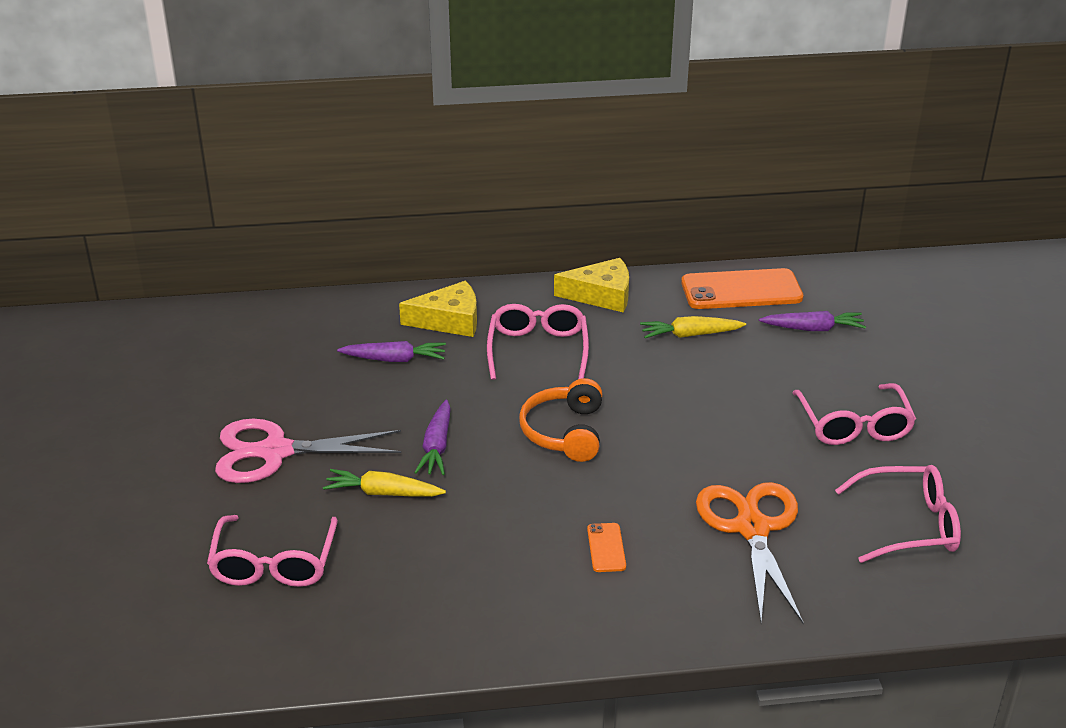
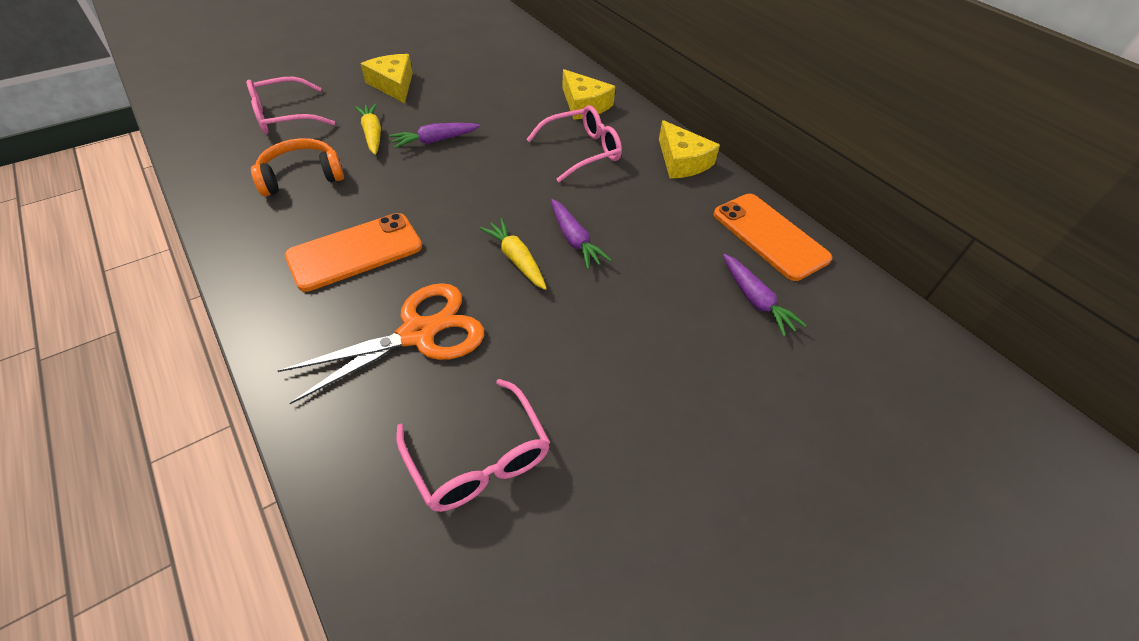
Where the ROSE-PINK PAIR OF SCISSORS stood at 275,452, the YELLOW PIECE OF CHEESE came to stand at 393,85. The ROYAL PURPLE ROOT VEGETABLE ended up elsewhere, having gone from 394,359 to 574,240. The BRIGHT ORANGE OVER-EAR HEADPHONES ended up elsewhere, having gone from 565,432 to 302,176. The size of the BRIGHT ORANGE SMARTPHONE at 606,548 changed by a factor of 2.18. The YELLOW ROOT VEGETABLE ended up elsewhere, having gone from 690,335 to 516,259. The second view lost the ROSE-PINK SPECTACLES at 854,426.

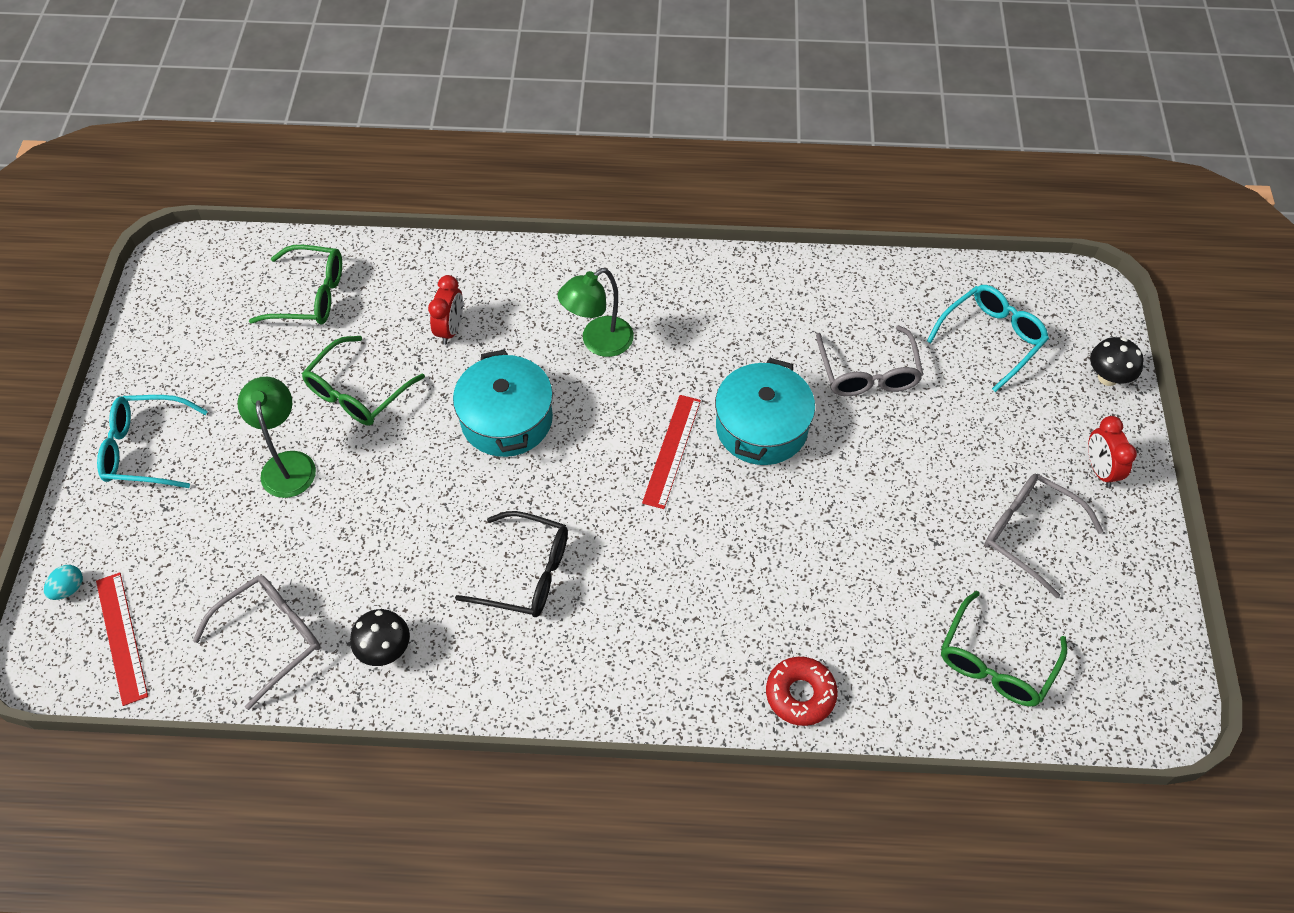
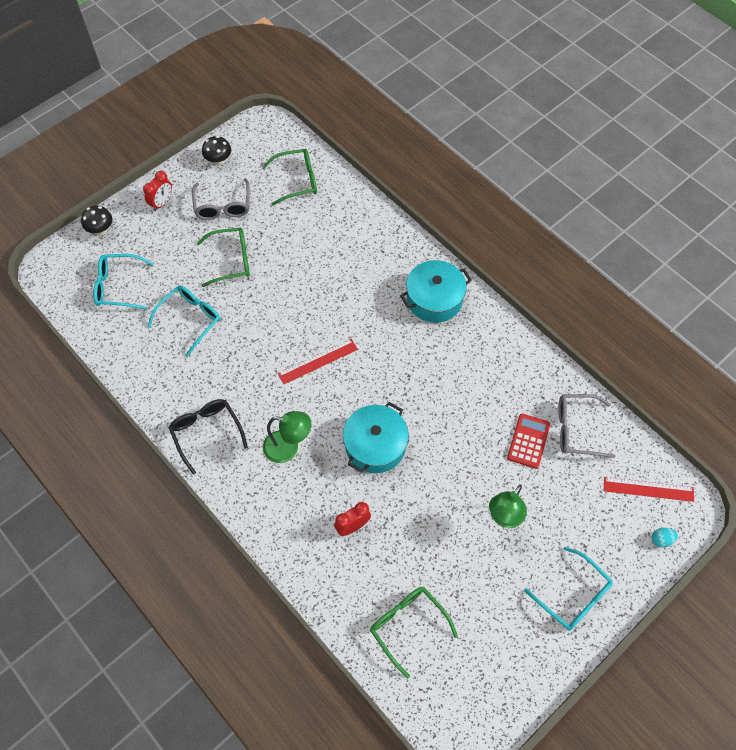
The CRIMSON STRAIGHTEDGE at 121,637 ended up facing another way, 75 degrees clockwise from before. The LEAF-GREEN SPECTACLES ended up elsewhere, having gone from 358,391 to 230,260. The JET-BLACK MUSHROOM ended up elsewhere, having gone from 385,650 to 218,161. The JET-BLACK SPECTACLES ended up elsewhere, having gone from 525,573 to 207,433. The TEAL STOCKPOT ended up elsewhere, having gone from 761,427 to 434,299. The second view lost the CRIMSON DOUGHNUT at 800,694. What was the GRAY SPECTACLES at 868,372 turned into the TEAL SPECTACLES at 189,320. The second view gained the CRIMSON CALCULATOR at 528,441.

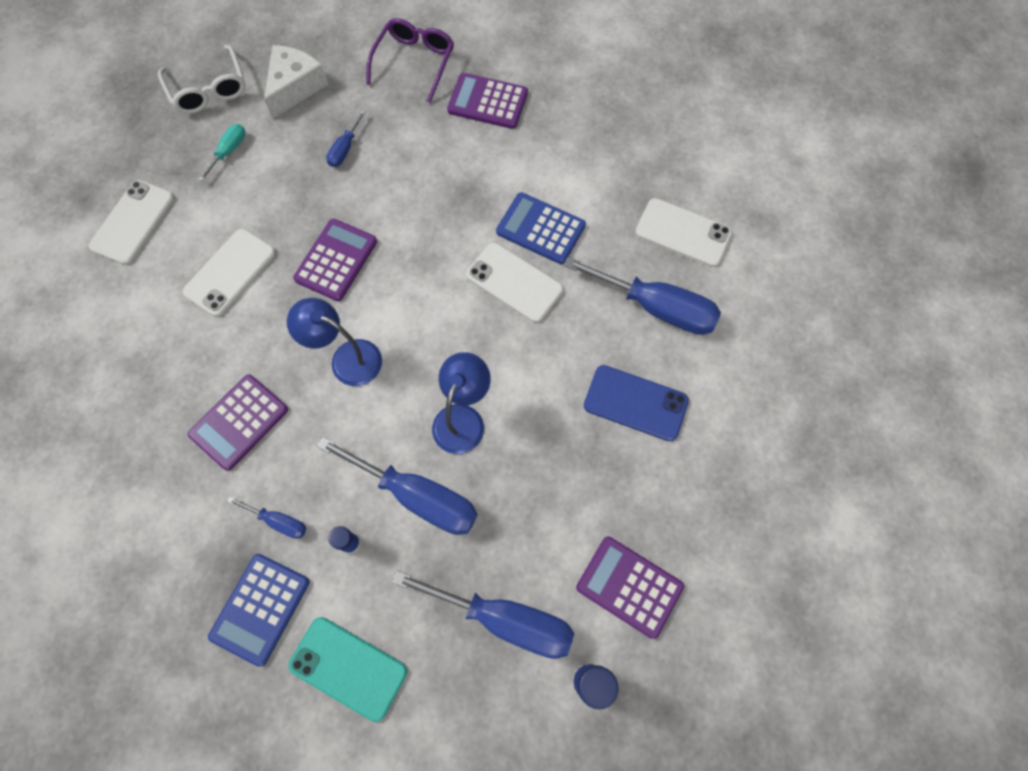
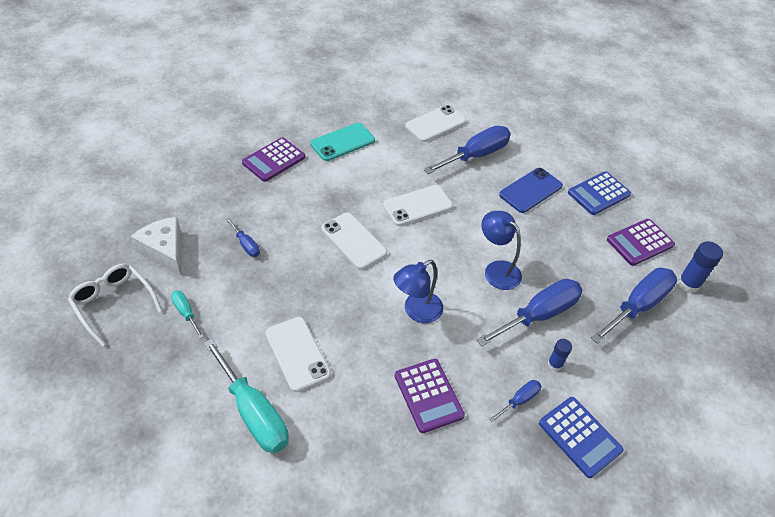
The WHITE SMARTPHONE ended up elsewhere, having gone from 133,222 to 353,241. The WHITE SPECTACLES at 209,89 ended up facing another way, 135 degrees counterclockwise from before. The TEAL SMARTPHONE ended up elsewhere, having gone from 348,668 to 342,142. The second view lost the ROYAL PURPLE CALCULATOR at 336,260. The second view lost the ROYAL PURPLE SPECTACLES at 414,62. The BLUE CALCULATOR ended up elsewhere, having gone from 540,229 to 598,194. The second view gained the TEAL FLAT SCREWDRIVER at 253,413.

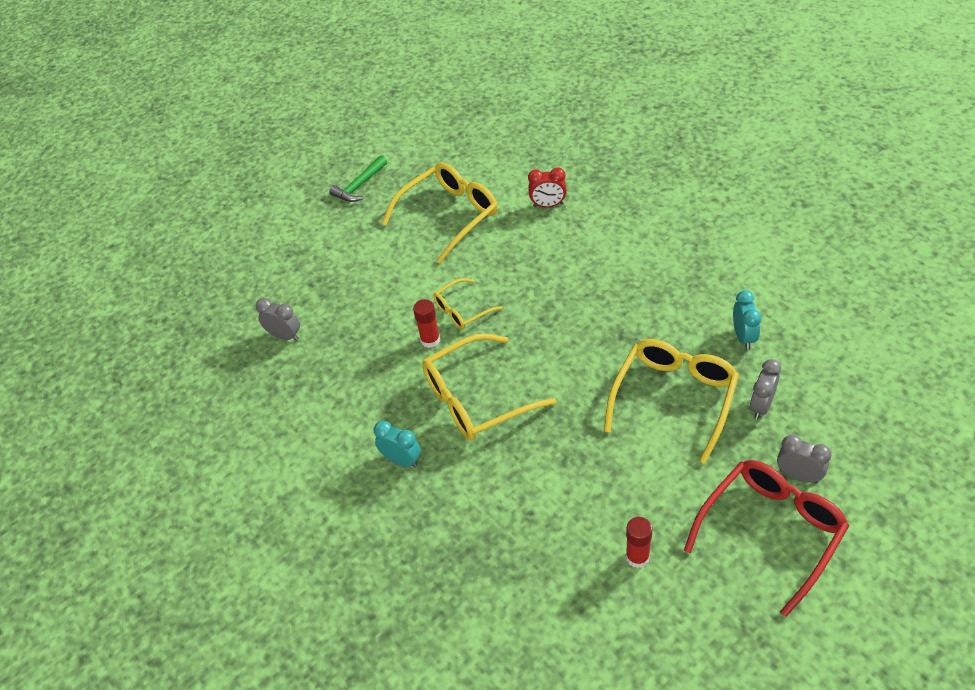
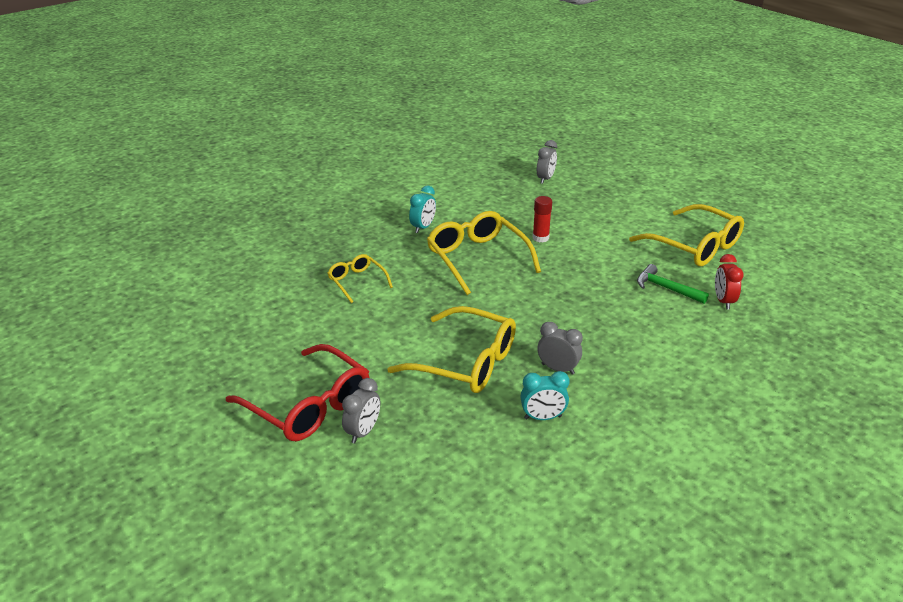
The LEAF-GREEN HAMMER ended up elsewhere, having gone from 359,185 to 666,288. The YELLOW SPECTACLES ended up elsewhere, having gone from 462,310 to 357,282. The second view lost the CRIMSON GLUE at 637,557. The GRAY CLOCK ended up elsewhere, having gone from 761,406 to 558,369.

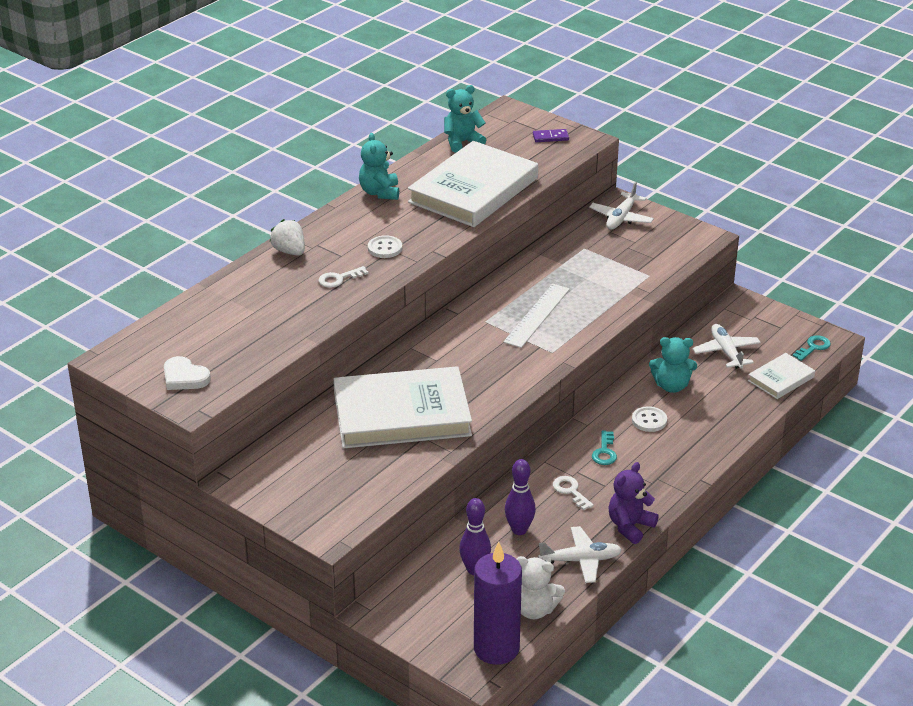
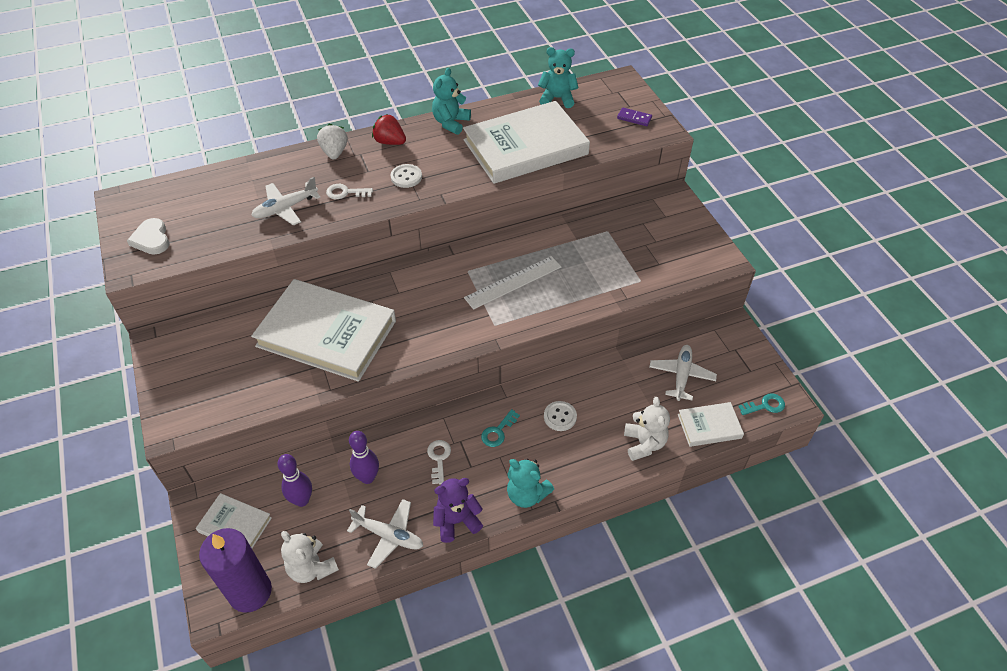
The WHITE PLANE ended up elsewhere, having gone from 621,218 to 285,208. The TEAL TEDDY BEAR ended up elsewhere, having gone from 671,386 to 527,494. The second view gained the WHITE HARDCOVER at 235,525. The second view gained the CRIMSON TOY STRAWBERRY at 390,142. The second view gained the WHITE TEDDY BEAR at 644,444.

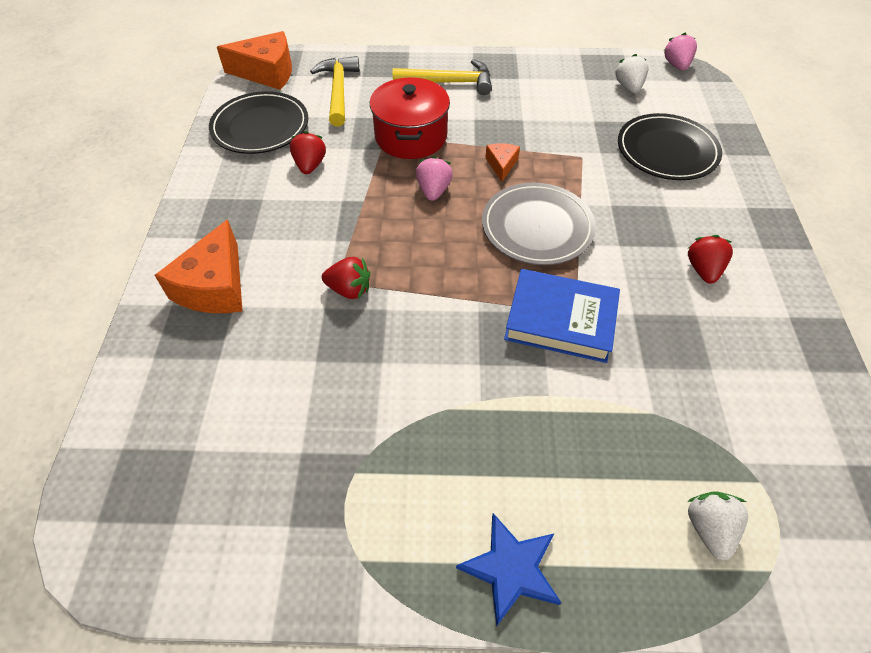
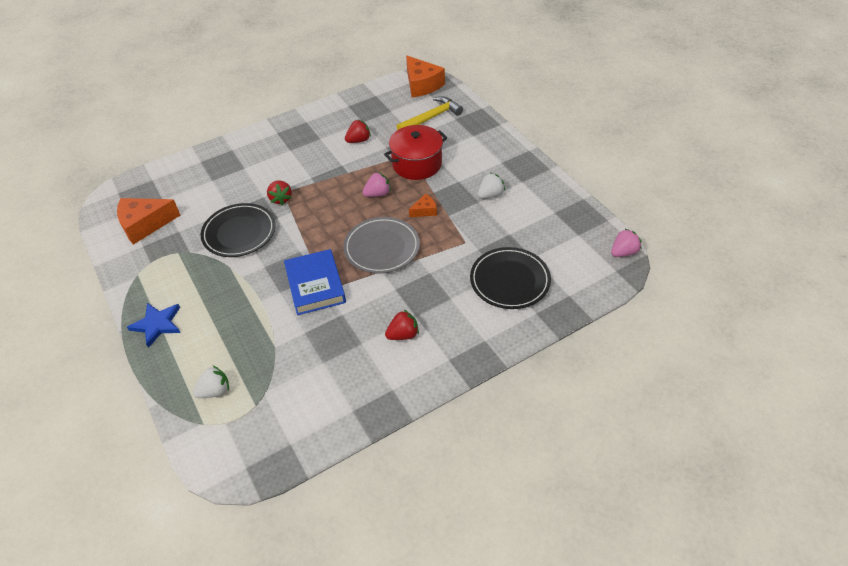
The BRIGHT ORANGE PIECE OF CHEESE ended up elsewhere, having gone from 215,286 to 145,225. The JET-BLACK FLAT DISH ended up elsewhere, having gone from 260,127 to 239,233. The second view lost the YELLOW HAMMER at 449,83. The WHITE TOY STRAWBERRY ended up elsewhere, having gone from 628,87 to 490,195.

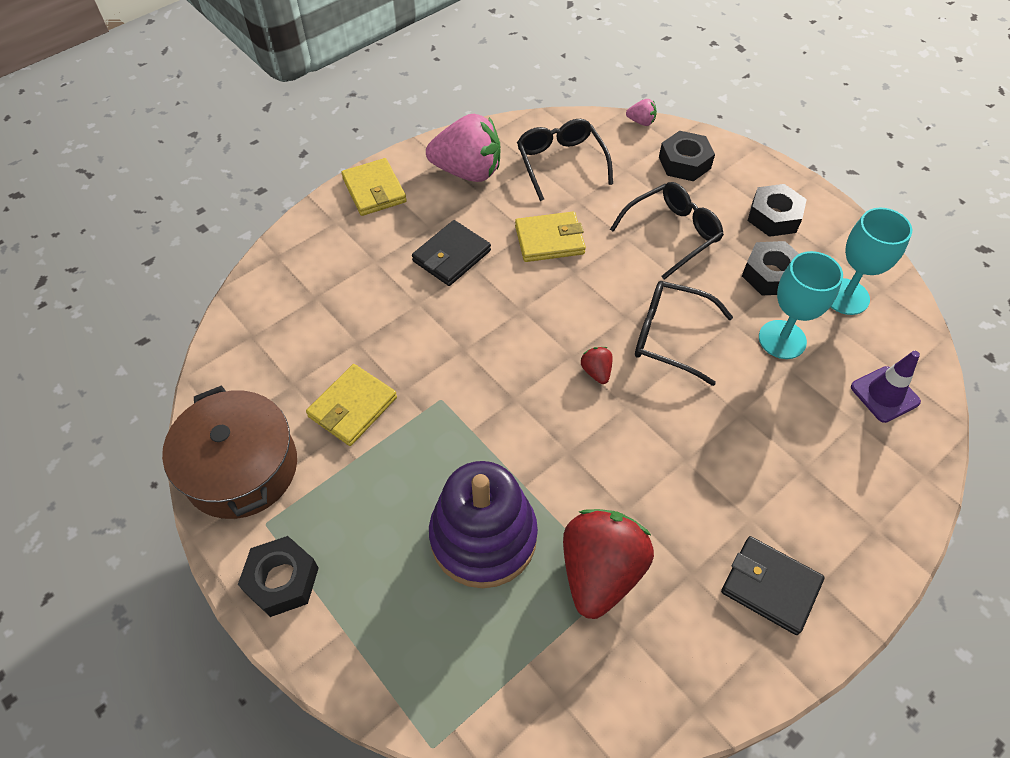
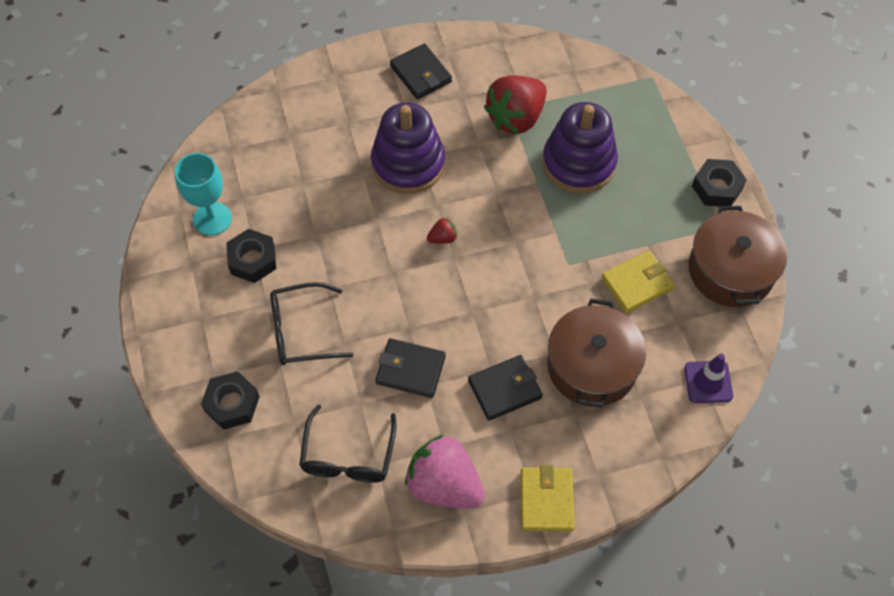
What was the YELLOW CARD WALLET at 549,240 turned into the JET-BLACK CARD WALLET at 410,369. The CRIMSON TOY STRAWBERRY at 596,372 ended up facing another way, 120 degrees counterclockwise from before. The second view lost the ROSE-PINK TOY STRAWBERRY at 641,122. The second view lost the JET-BLACK SPECTACLES at 670,336. The second view lost the JET-BLACK HEXAGON NUT at 774,217. The second view lost the TEAL CHALICE at 782,339. The ROYAL PURPLE ROAD CONE ended up elsewhere, having gone from 884,394 to 708,382. The second view gained the ROYAL PURPLE STACKING RINGS at 408,164. The second view gained the BROWN STOCKPOT at 592,366.

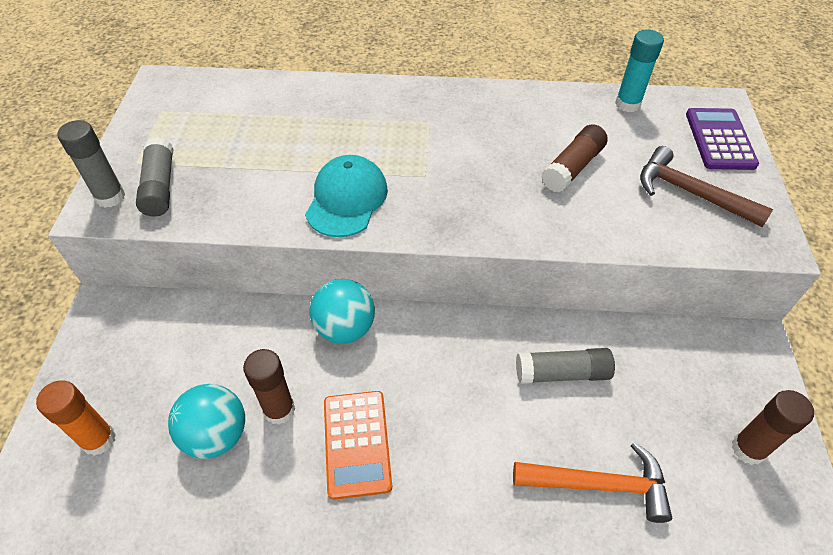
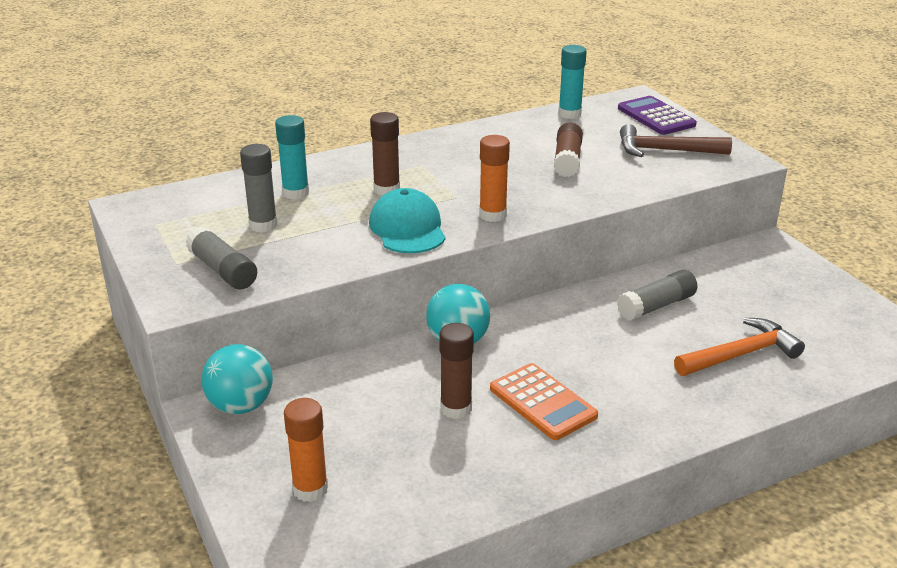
The GRAY GLUE ended up elsewhere, having gone from 110,197 to 263,225. The TEAL PLAY BALL ended up elsewhere, having gone from 216,435 to 241,406. The BROWN GLUE ended up elsewhere, having gone from 748,449 to 386,189. The second view gained the TEAL GLUE at 295,193. The second view gained the BRIGHT ORANGE GLUE at 492,215.

